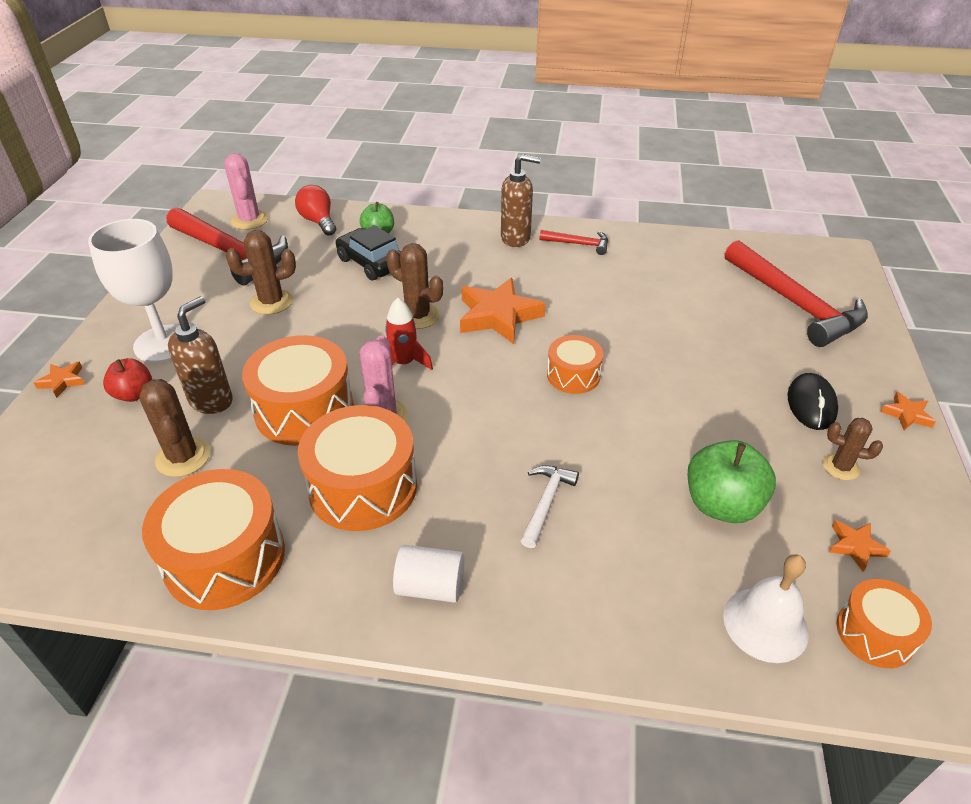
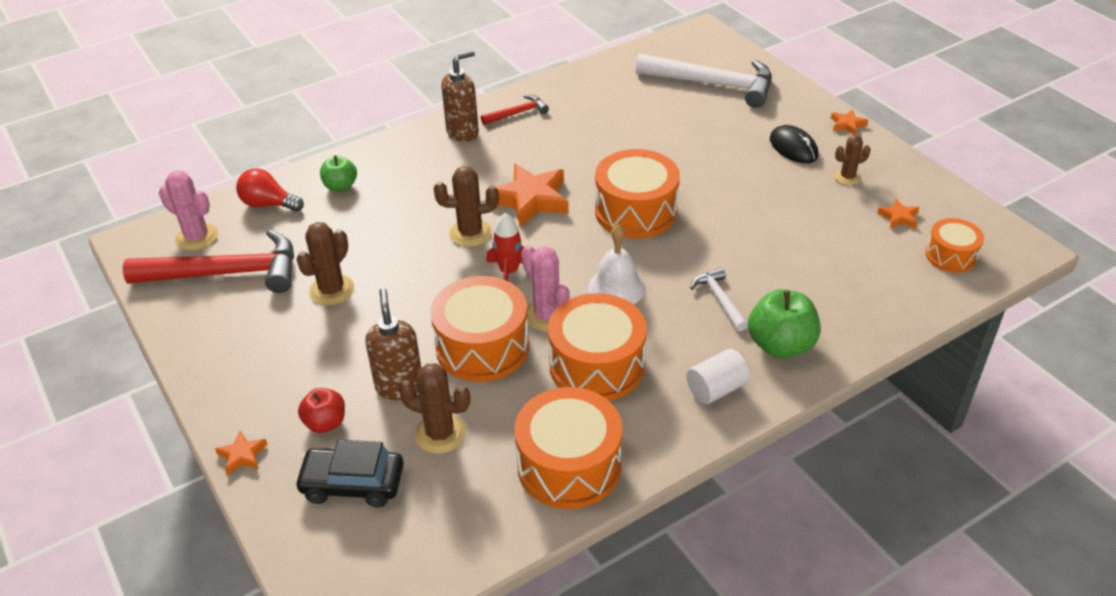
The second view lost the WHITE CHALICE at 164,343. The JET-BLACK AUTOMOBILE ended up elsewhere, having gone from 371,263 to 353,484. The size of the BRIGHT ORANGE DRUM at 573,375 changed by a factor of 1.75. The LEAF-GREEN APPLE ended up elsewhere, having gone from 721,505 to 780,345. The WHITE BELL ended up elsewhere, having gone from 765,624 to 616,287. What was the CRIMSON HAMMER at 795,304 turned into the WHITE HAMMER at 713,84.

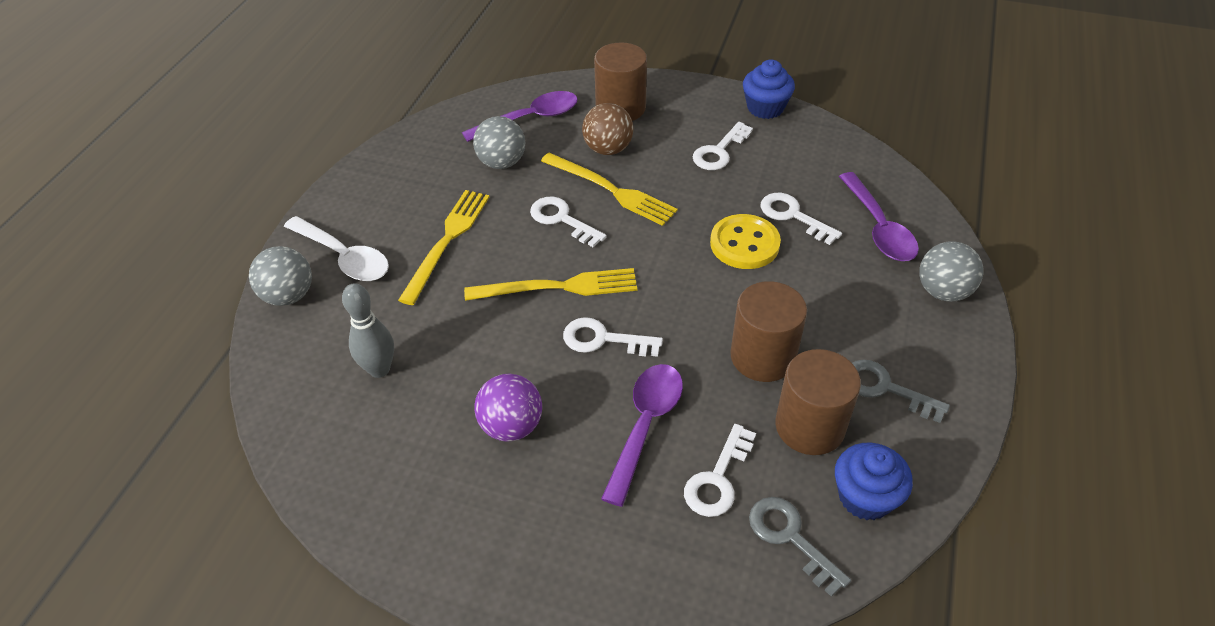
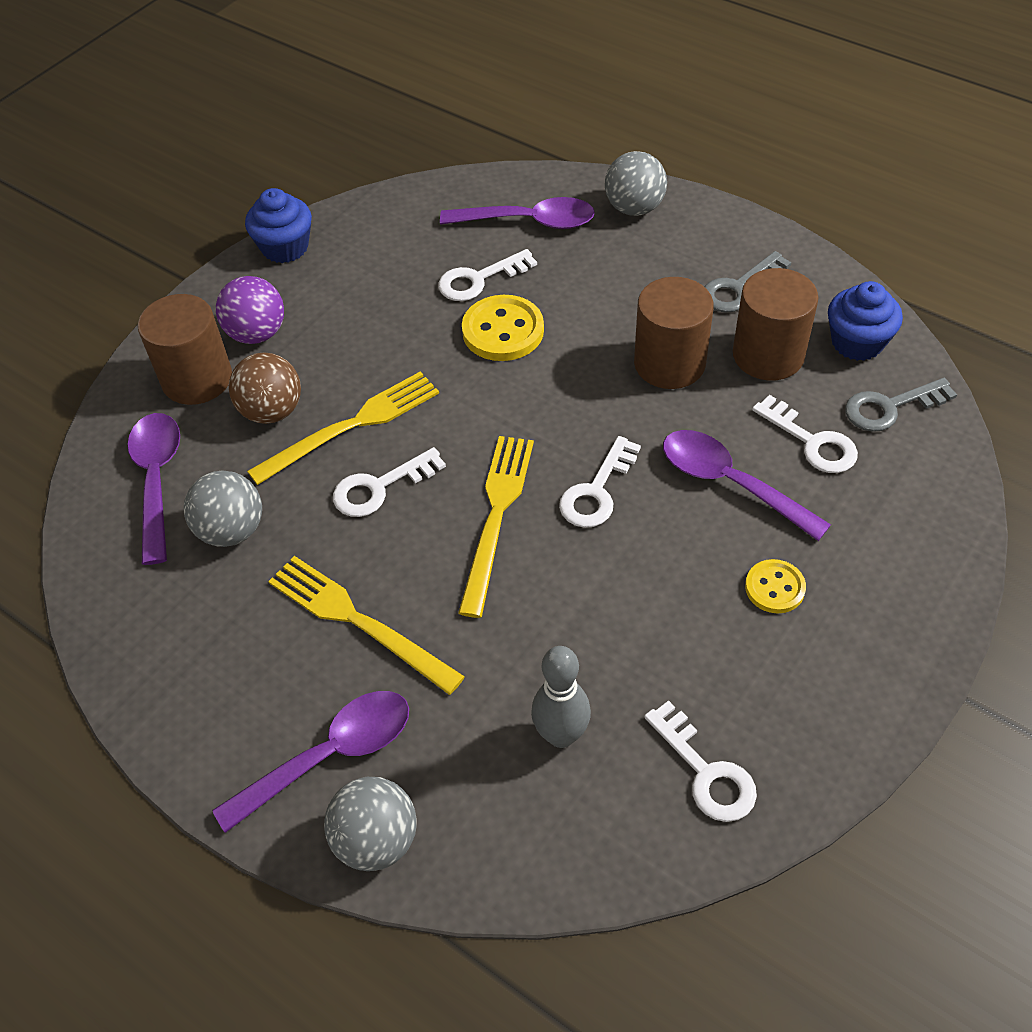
What was the WHITE SPOON at 344,257 turned into the ROYAL PURPLE SPOON at 330,755. The ROYAL PURPLE PLAY BALL ended up elsewhere, having gone from 511,426 to 257,333. The WHITE KEY ended up elsewhere, having gone from 719,151 to 706,772. The second view gained the YELLOW SHIRT BUTTON at 774,588.

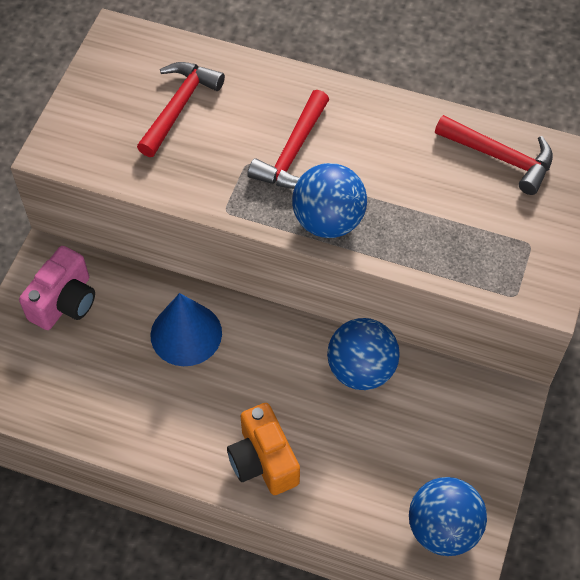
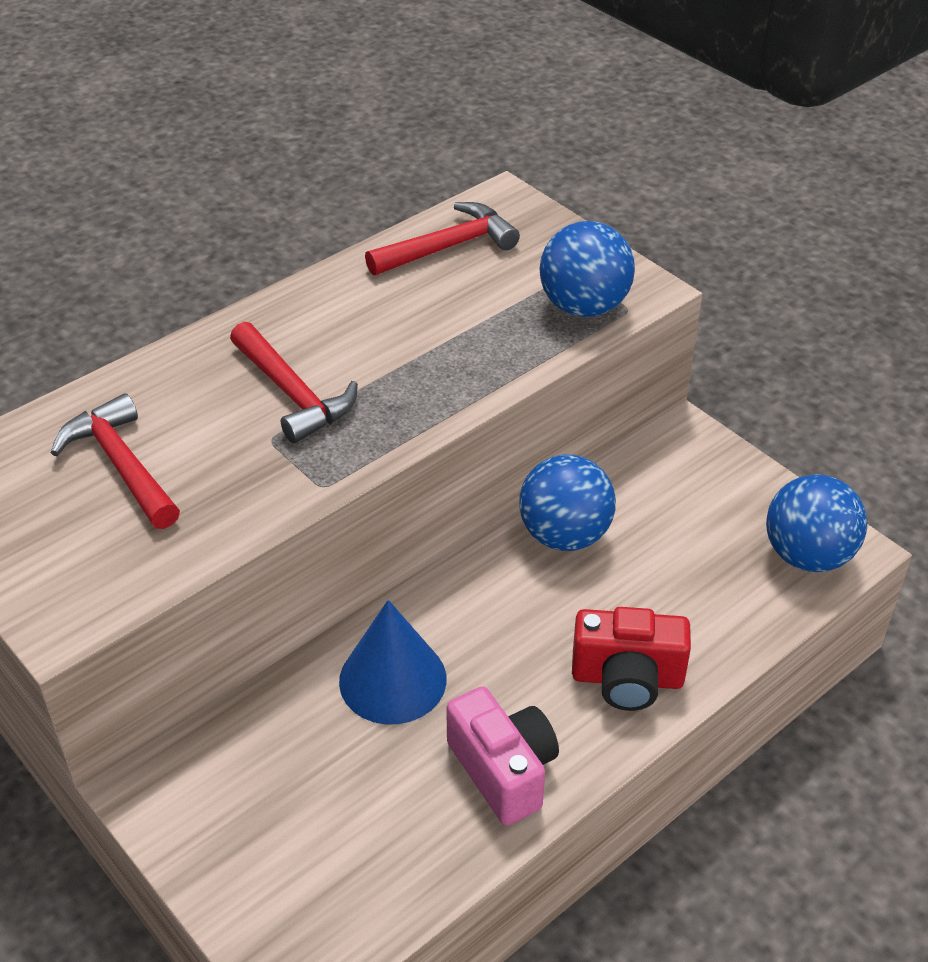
The ROSE-PINK COMPACT CAMERA ended up elsewhere, having gone from 64,302 to 503,771. What was the BRIGHT ORANGE COMPACT CAMERA at 263,461 turned into the CRIMSON COMPACT CAMERA at 627,678. The BLUE PLAY BALL ended up elsewhere, having gone from 328,221 to 584,306.

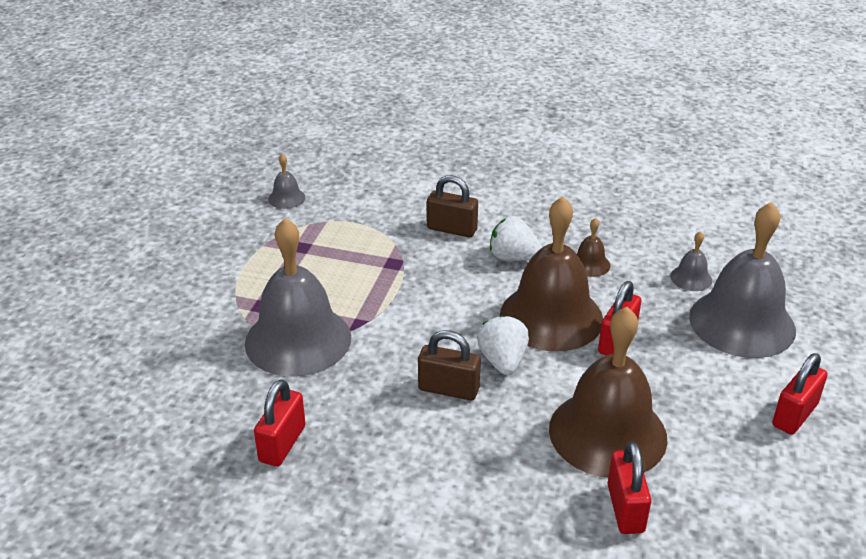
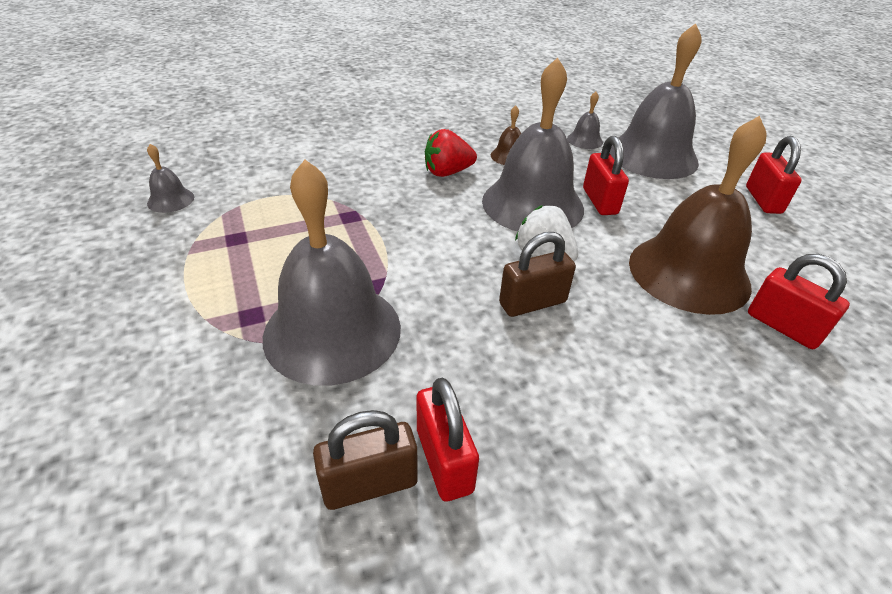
The BROWN LOCK ended up elsewhere, having gone from 452,229 to 370,484. What was the WHITE TOY STRAWBERRY at 513,257 turned into the CRIMSON TOY STRAWBERRY at 447,172. What was the BROWN BELL at 551,317 turned into the GRAY BELL at 532,204.

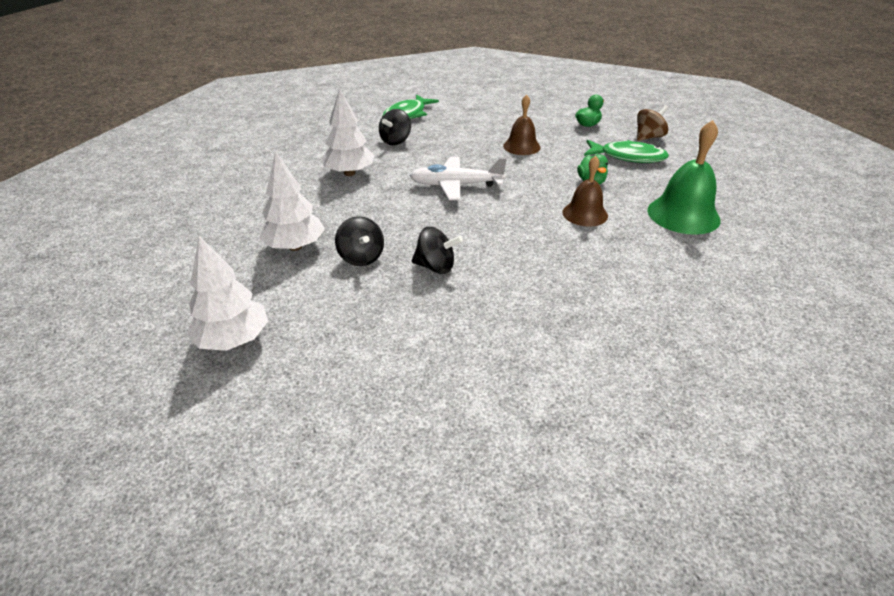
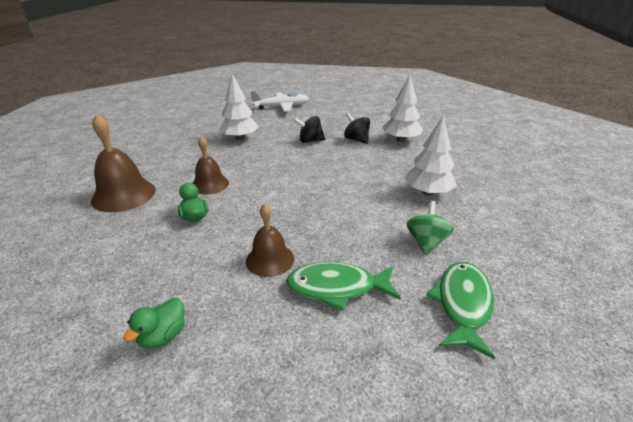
The WHITE TREE ended up elsewhere, having gone from 233,340 to 240,138. What was the JET-BLACK TOY TOP at 395,141 turned into the LEAF-GREEN TOY TOP at 426,242. The WHITE PLANE ended up elsewhere, having gone from 456,185 to 281,107. The LEAF-GREEN TOY FISH ended up elsewhere, having gone from 628,157 to 337,288. The second view lost the BROWN TOY TOP at 648,137. What was the LEAF-GREEN BELL at 683,215 turned into the BROWN BELL at 124,195.

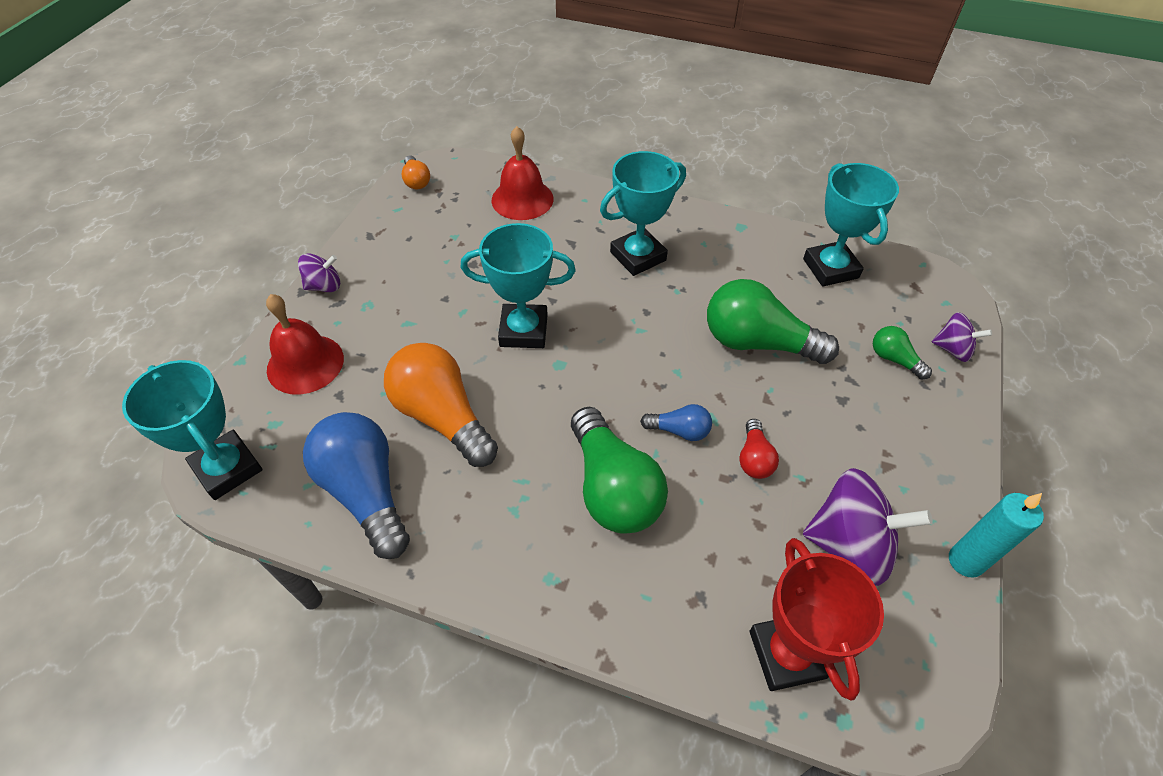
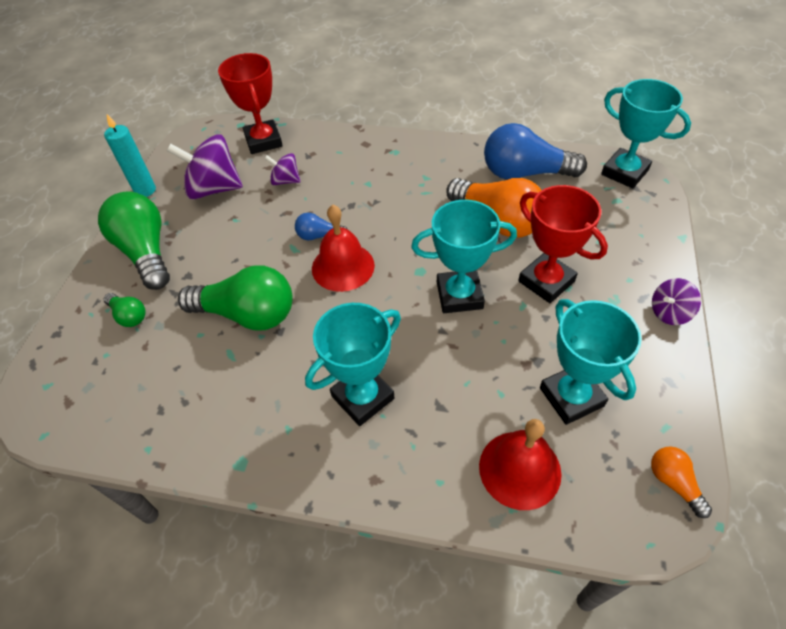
The CRIMSON BELL ended up elsewhere, having gone from 305,364 to 343,266. The BLUE LIGHTBULB at 366,492 ended up facing another way, 135 degrees clockwise from before. The LEAF-GREEN LIGHTBULB ended up elsewhere, having gone from 613,488 to 146,252. The second view lost the CRIMSON LIGHTBULB at 754,458. The TEAL PRIZE CUP ended up elsewhere, having gone from 830,268 to 571,397. The ROYAL PURPLE TOY TOP ended up elsewhere, having gone from 952,349 to 285,181. The second view gained the CRIMSON PRIZE CUP at 546,281.

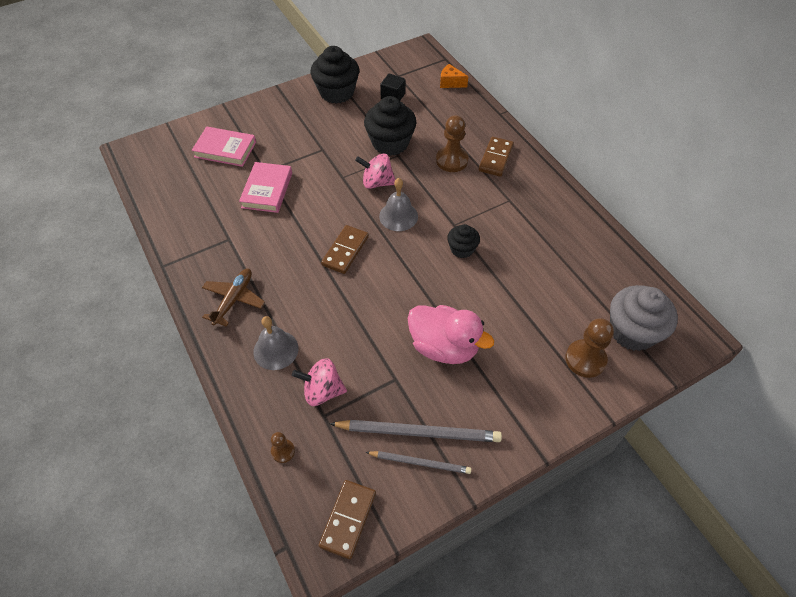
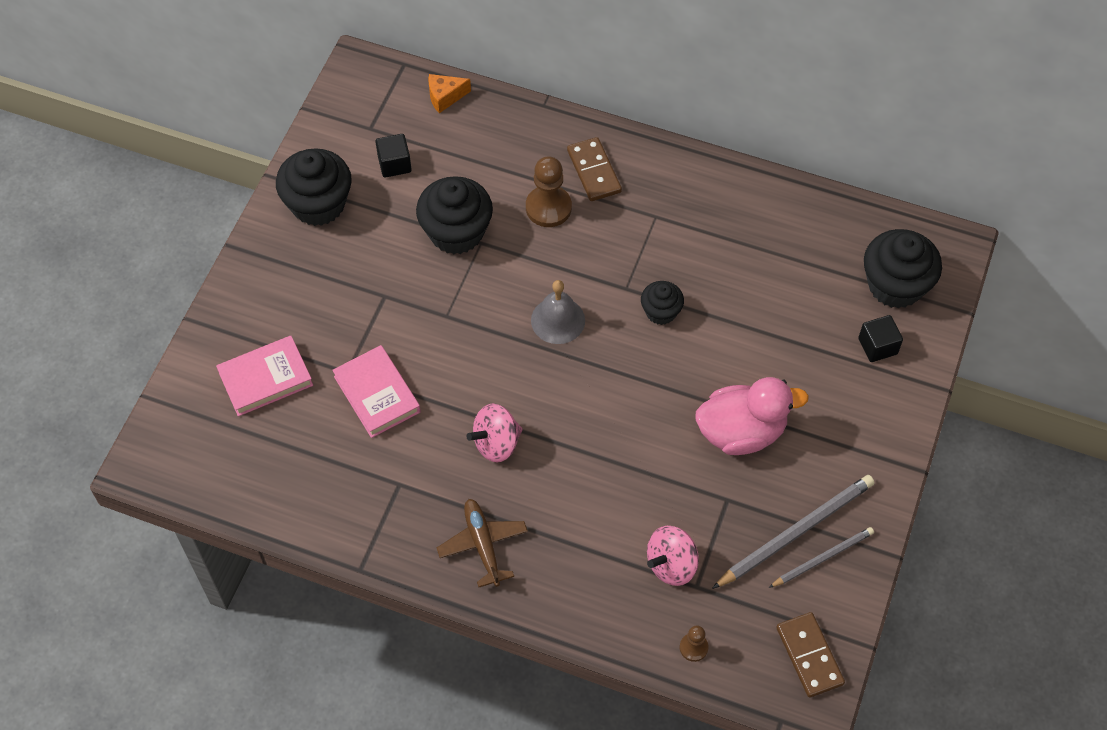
The second view lost the GRAY BELL at 276,350. The second view lost the BROWN DOMINO at 345,251. The ROSE-PINK TOY TOP ended up elsewhere, having gone from 377,182 to 496,443. Where the BROWN GAME PAWN stood at 585,359, the JET-BLACK BLOCK came to stand at 877,346. What was the GRAY FAIRY CAKE at 632,331 turned into the JET-BLACK FAIRY CAKE at 895,285.

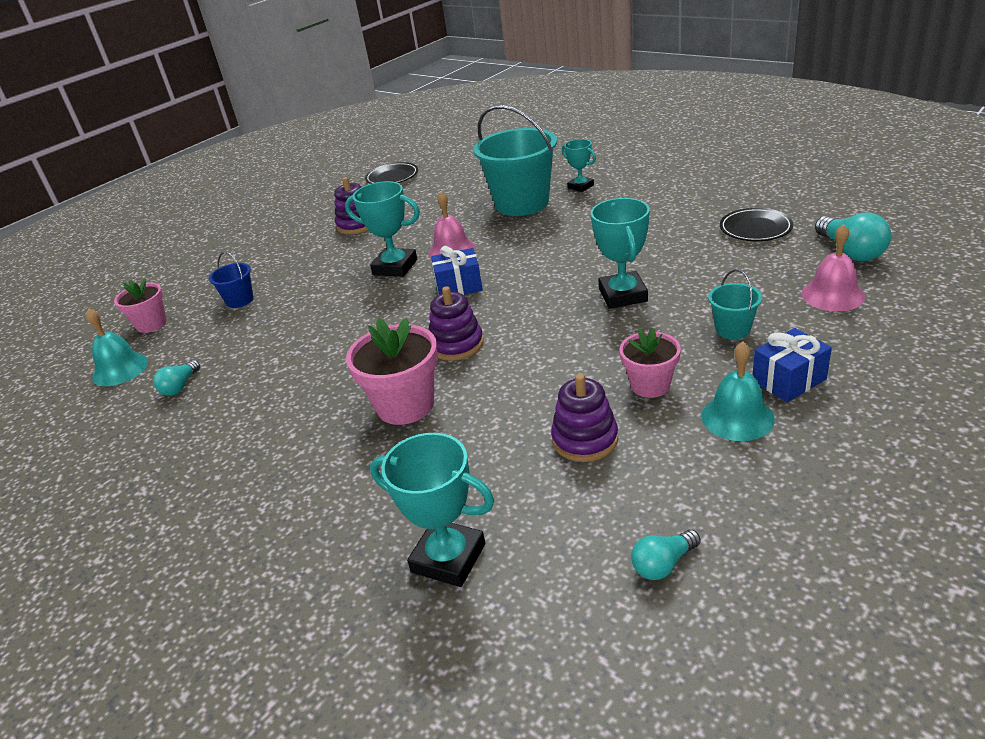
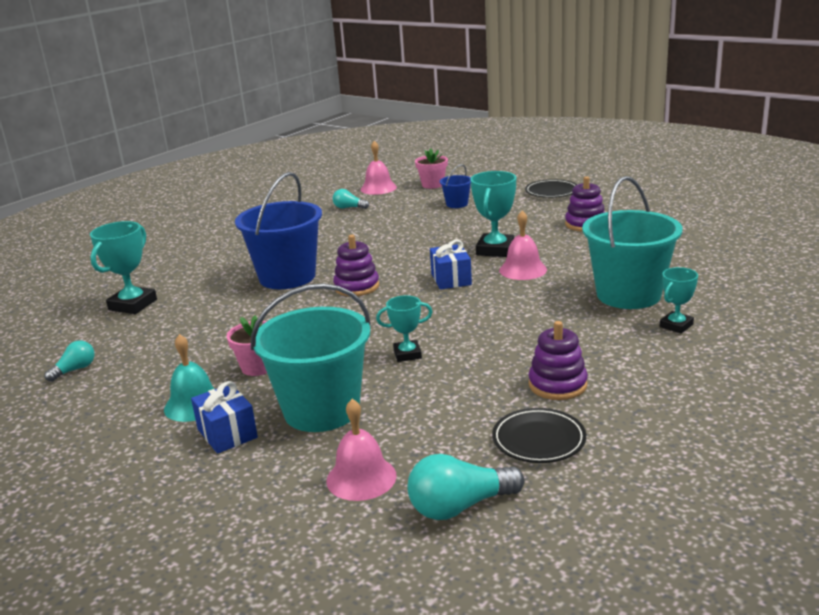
What was the TEAL BELL at 120,369 turned into the ROSE-PINK BELL at 378,188. Where the ROSE-PINK POTTED PLANT stood at 405,405, the BLUE BUCKET came to stand at 287,277. The JET-BLACK FLAT DISH ended up elsewhere, having gone from 392,177 to 551,192. The ROYAL PURPLE STACKING RINGS ended up elsewhere, having gone from 585,439 to 557,385. The size of the TEAL PRIZE CUP at 623,295 changed by a factor of 0.61. The TEAL LIGHTBULB at 663,564 ended up facing another way, 75 degrees clockwise from before. The size of the TEAL BUCKET at 733,329 changed by a factor of 2.20.

